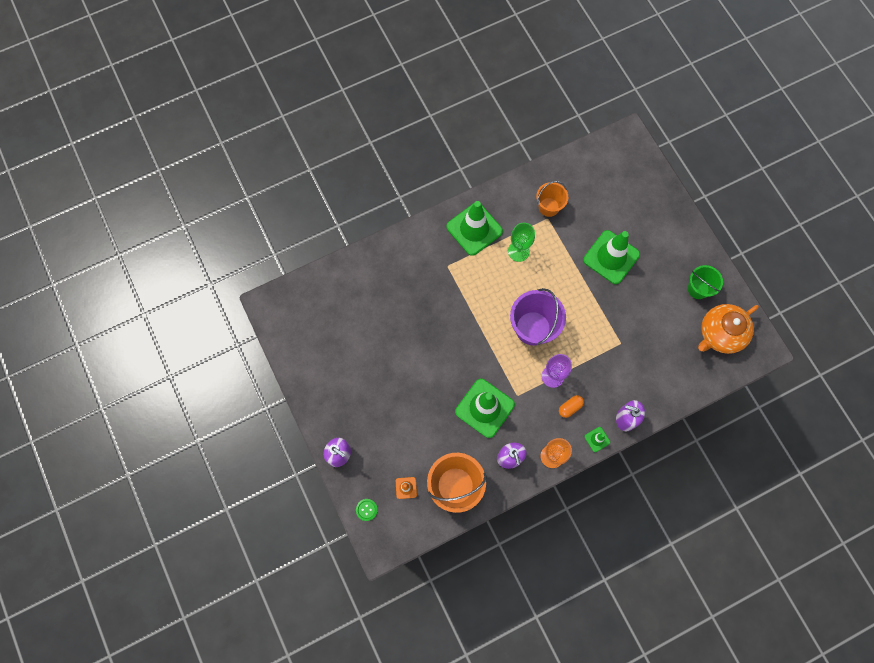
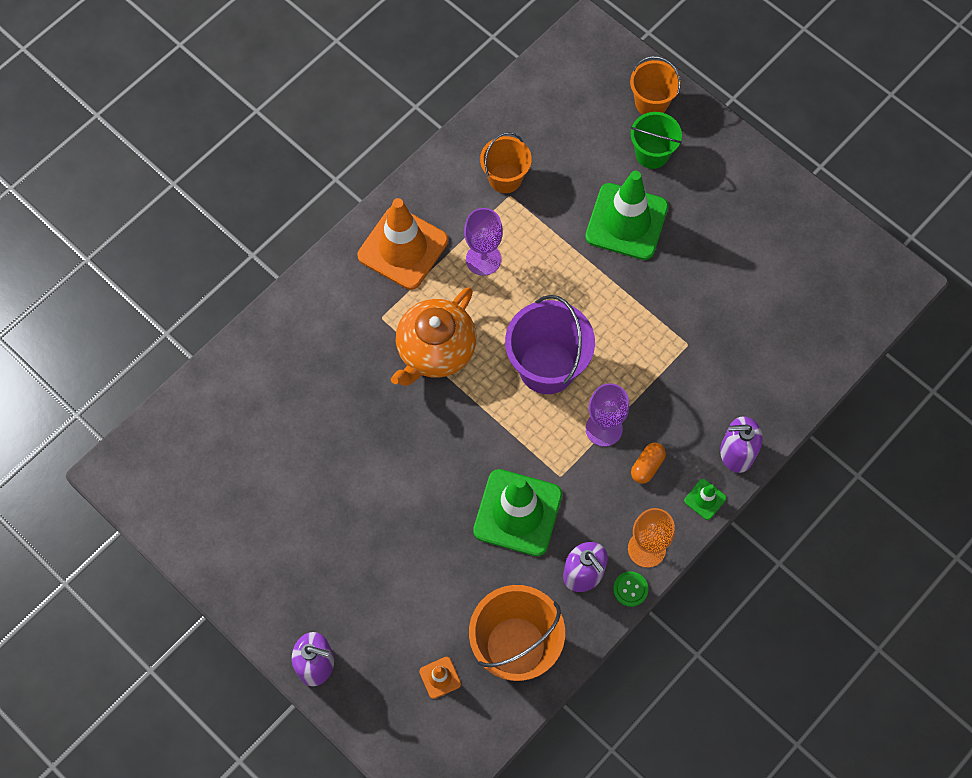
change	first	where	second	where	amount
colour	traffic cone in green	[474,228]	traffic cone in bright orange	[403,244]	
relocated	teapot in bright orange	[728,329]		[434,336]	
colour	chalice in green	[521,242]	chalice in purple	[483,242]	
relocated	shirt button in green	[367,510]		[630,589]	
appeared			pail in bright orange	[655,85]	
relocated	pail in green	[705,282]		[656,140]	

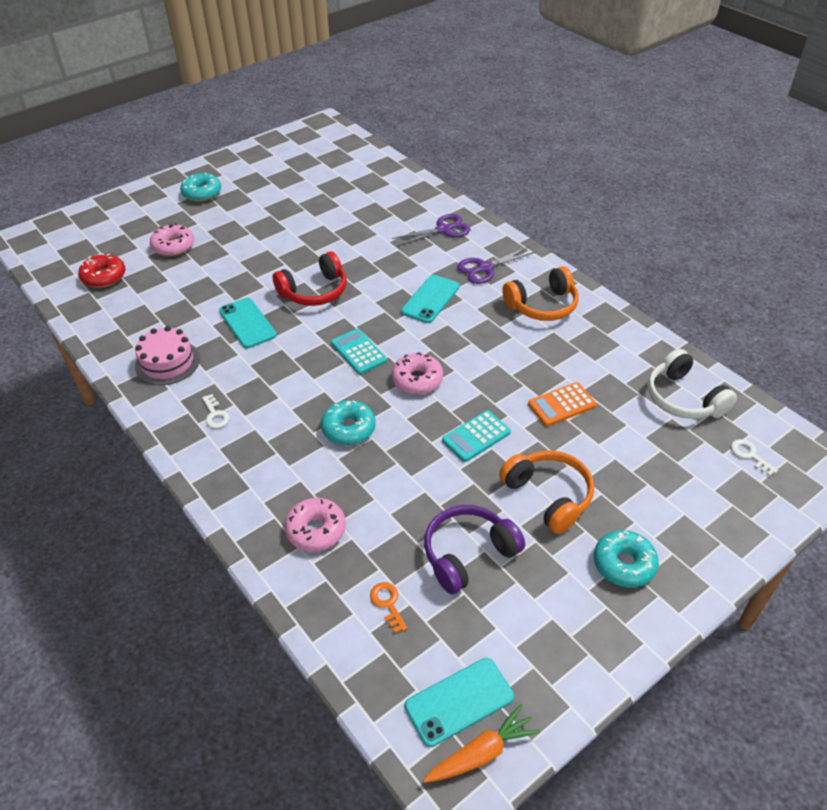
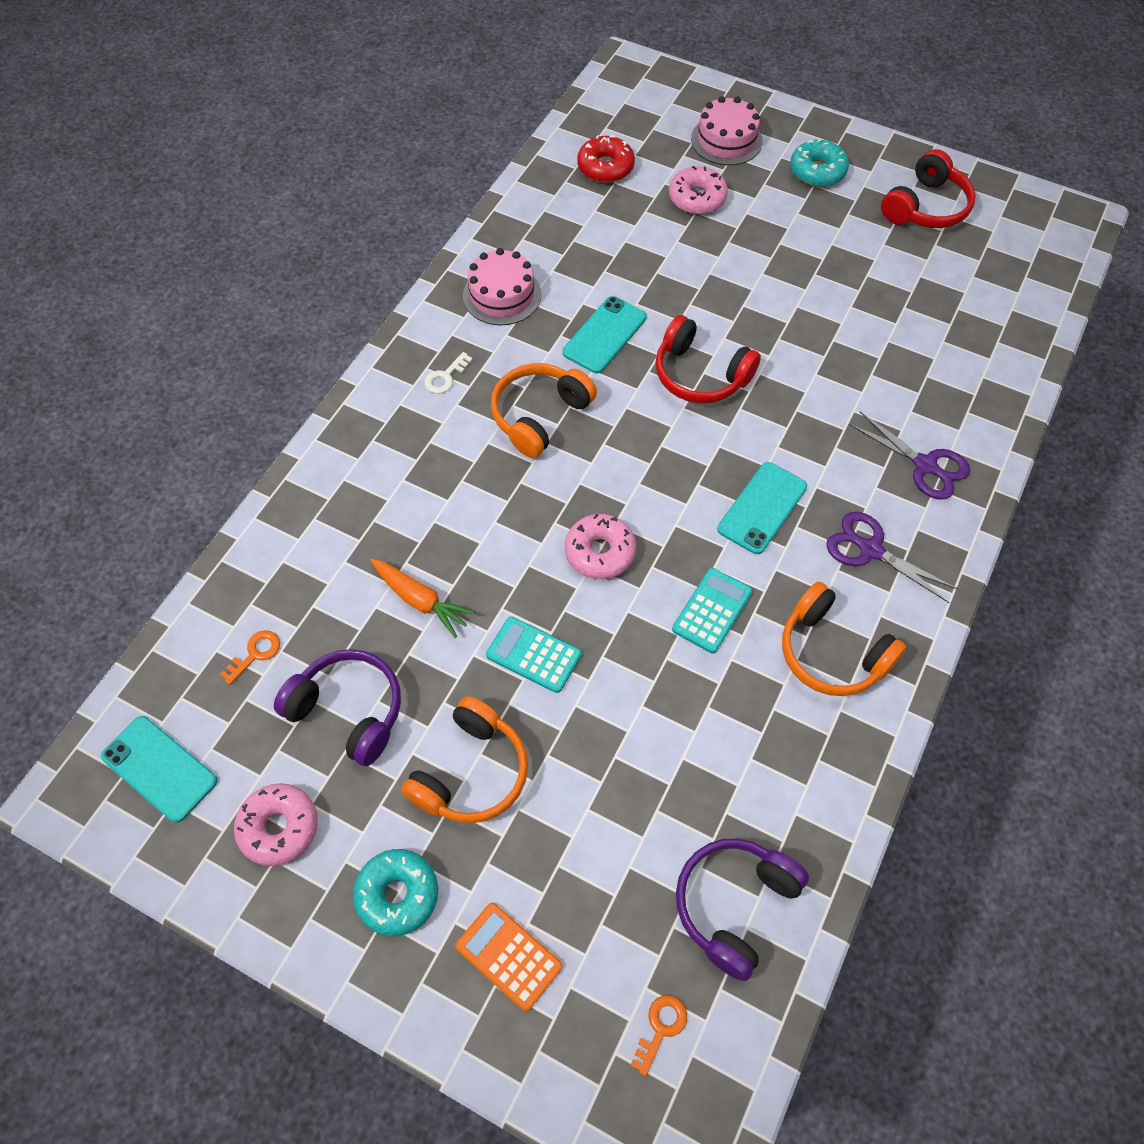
change	first	where	second	where	amount
relocated	doughnut in pink	[315,525]		[276,824]	
relocated	toy carrot in bright orange	[481,743]		[423,598]	
relocated	adding machine in bright orange	[562,404]		[509,957]	
appeared			headset in bright orange	[544,410]	
colour	door key in snow-white	[754,457]	door key in bright orange	[659,1035]	
relocated	adding machine in teal	[359,351]		[712,611]	
colour	headset in snow-white	[692,384]	headset in purple	[742,909]	
appeared			gateau in pink	[727,130]	
spun	smartphone in teal	[430,299]		[762,508]	60 degrees counterclockwise
appeared			headset in red	[928,188]	
missing	doughnut in teal	[348,422]			

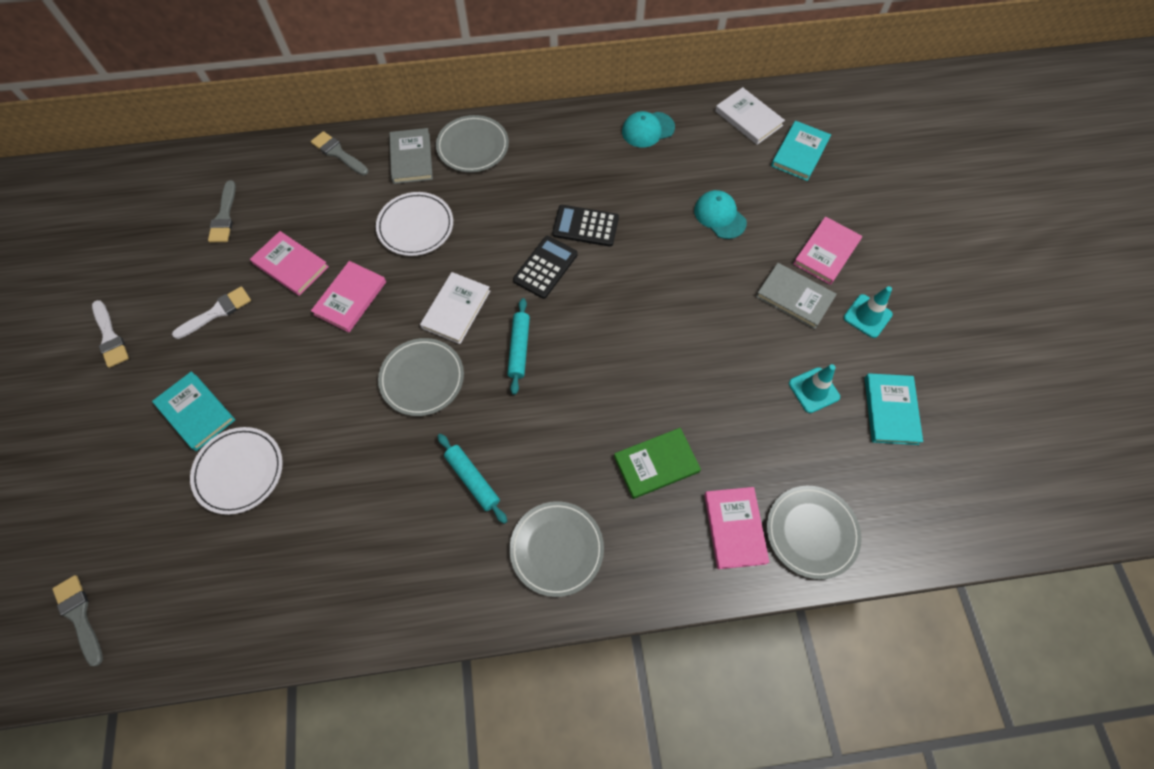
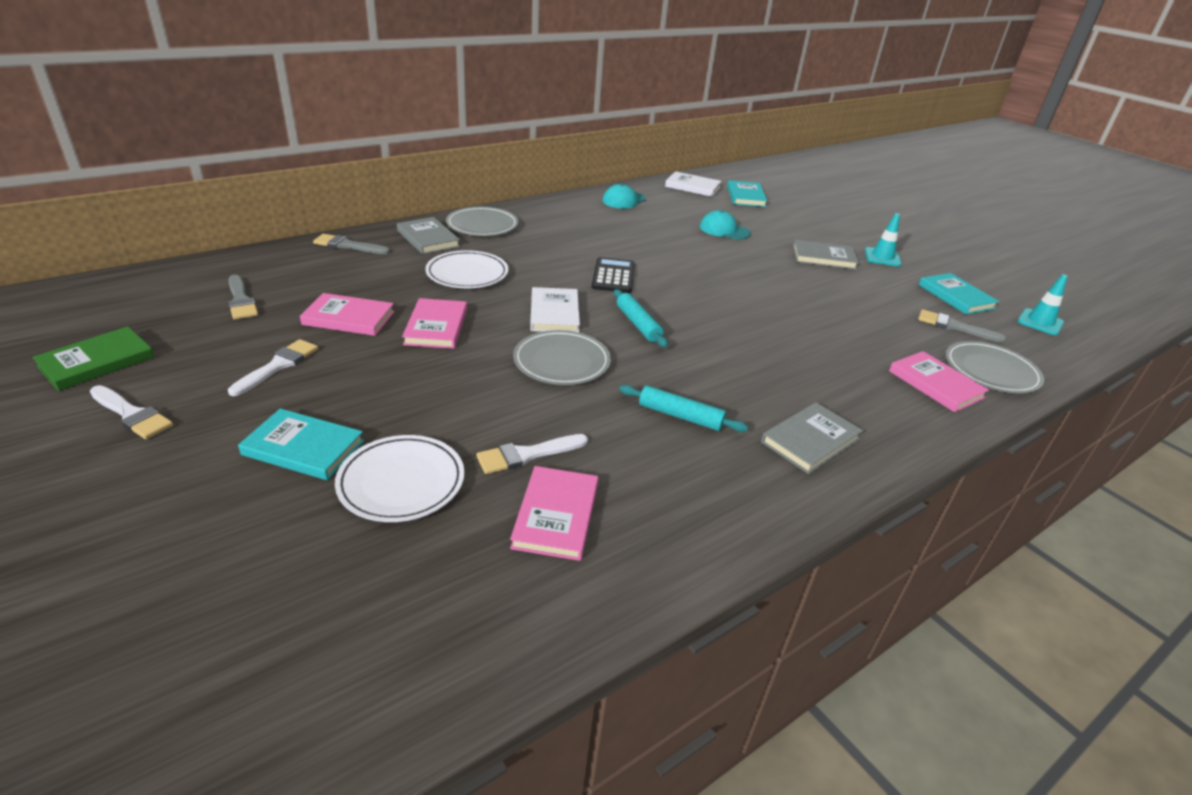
change	first	where	second	where	amount
relocated	hardback in green	[657,463]		[94,358]	
appeared			paintbrush in snow-white	[532,454]	
relocated	hardback in pink	[827,250]		[554,513]	
exchanged	plate in grey	[556,549]	hardback in grey	[812,438]	
relocated	paintbrush in grey	[77,620]		[962,326]	
relocated	traffic cone in teal	[814,388]		[1042,304]	
missing	adding machine in ebony	[585,226]			

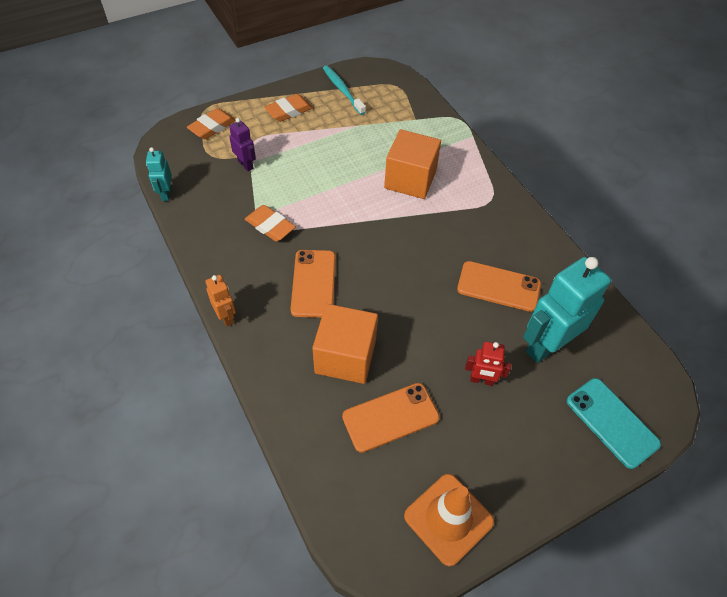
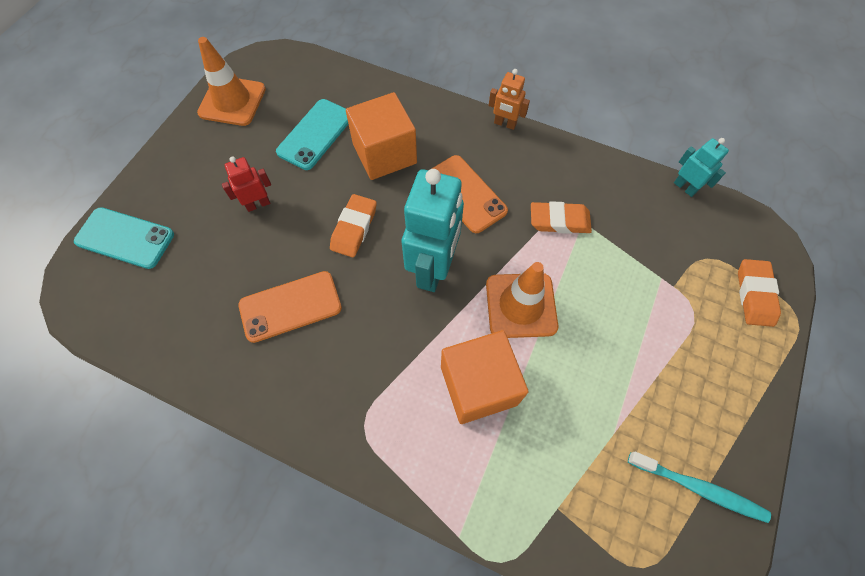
change	first	where	second	where	amount
colour	smartphone in bright orange	[391,418]	smartphone in teal	[312,134]	
relocated	pencil eraser in bright orange	[288,108]		[353,225]	
relocated	robot in teal	[567,310]		[433,230]	
appeared			traffic cone in bright orange	[522,300]	
missing	robot in purple	[242,144]			

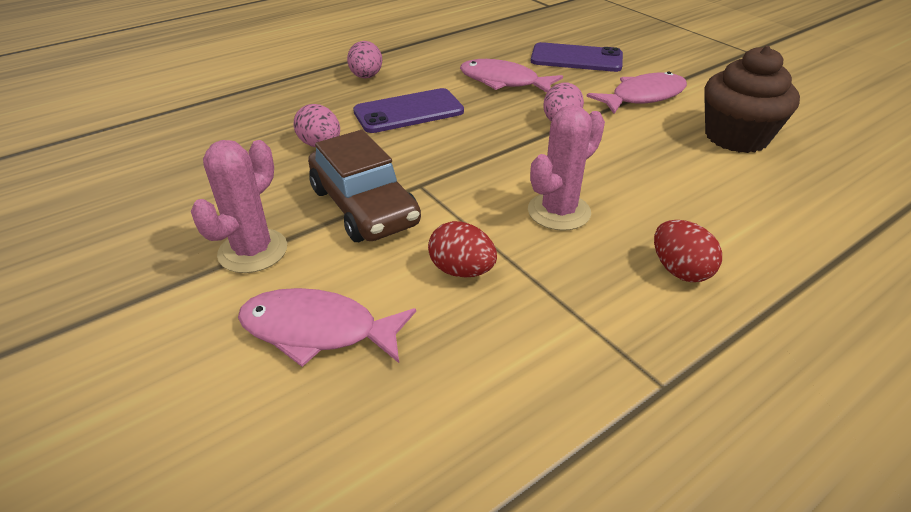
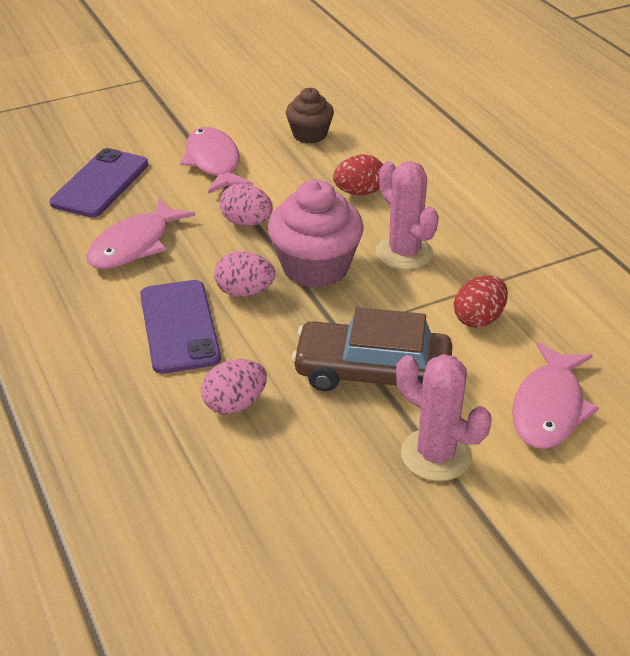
change	first	where	second	where	amount
relocated	egg shape in pink	[364,59]		[244,274]	
appeared			cupcake in pink	[316,234]	
size	cupcake in dark brown	[752,99]		[310,116]	x0.60
spun	toy car in dark brown	[364,186]		[372,349]	150 degrees counterclockwise
relocated	egg shape in red	[688,251]		[358,175]	

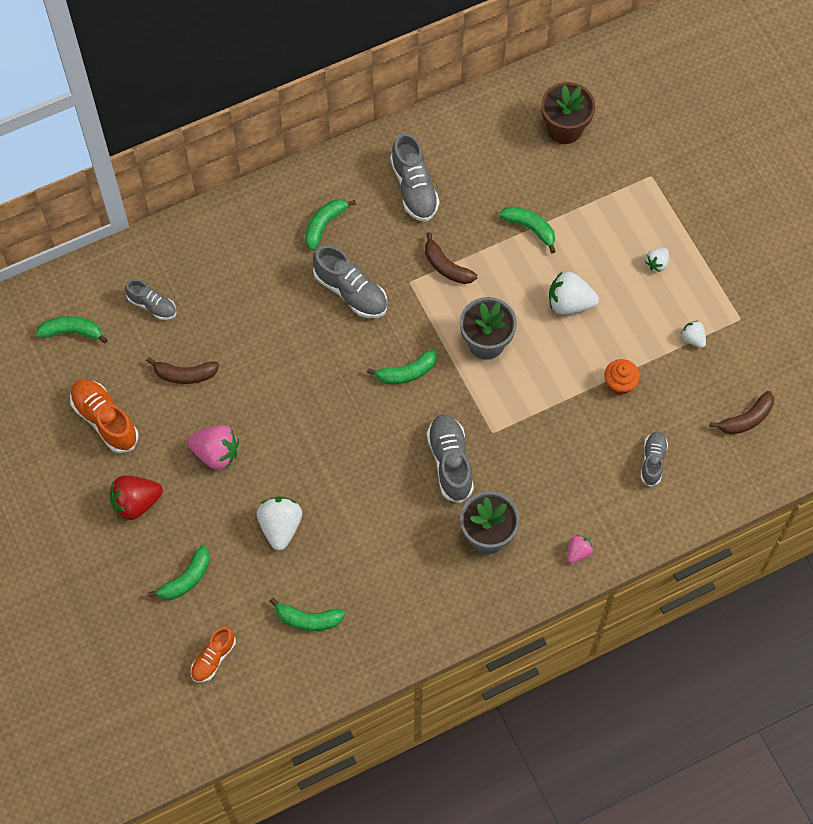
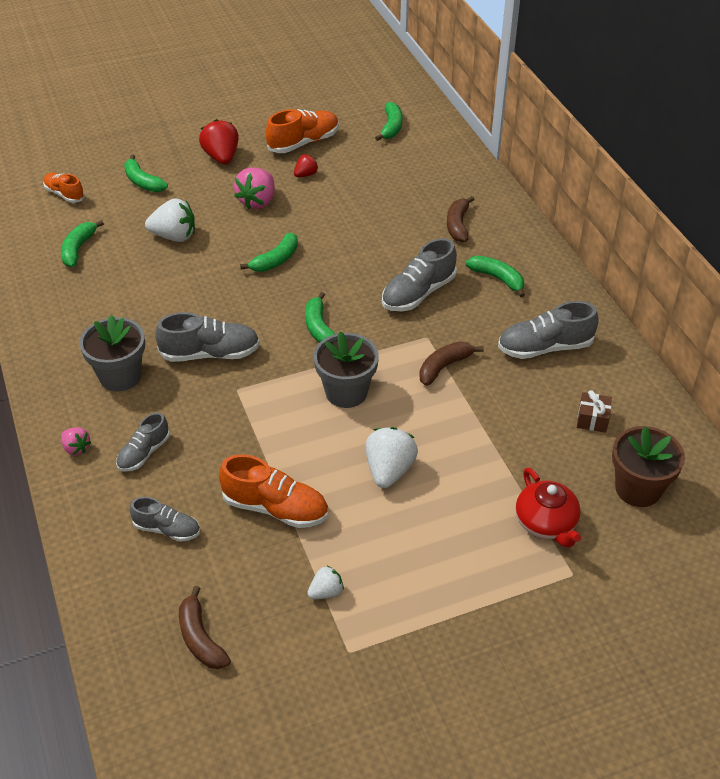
change	first	where	second	where	amount
relocated	lace-up shoe in grey	[151,299]		[143,442]	
exchanged	cupcake in bright orange	[622,377]	lace-up shoe in bright orange	[273,491]	
relocated	banana fruit in green	[527,229]		[269,252]	
appeared			toy strawberry in red	[306,165]	
relocated	banana fruit in dark brown	[183,370]		[460,219]	
appeared			teapot in red	[548,507]	
appeared			present in dark brown	[594,411]	
missing	toy strawberry in snow-white	[657,260]			

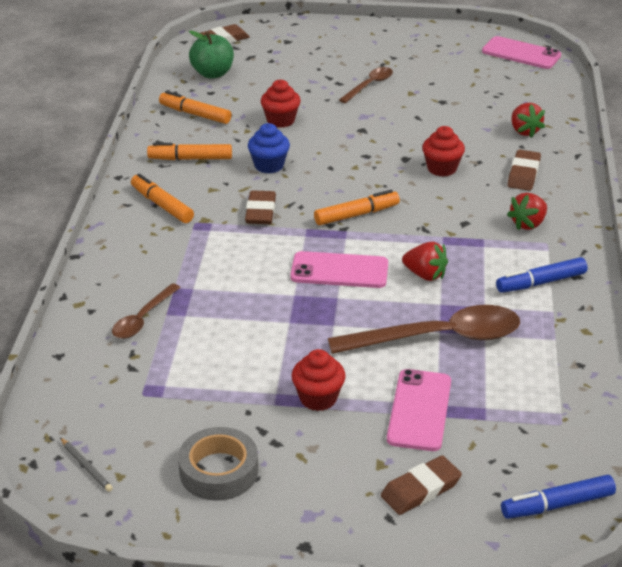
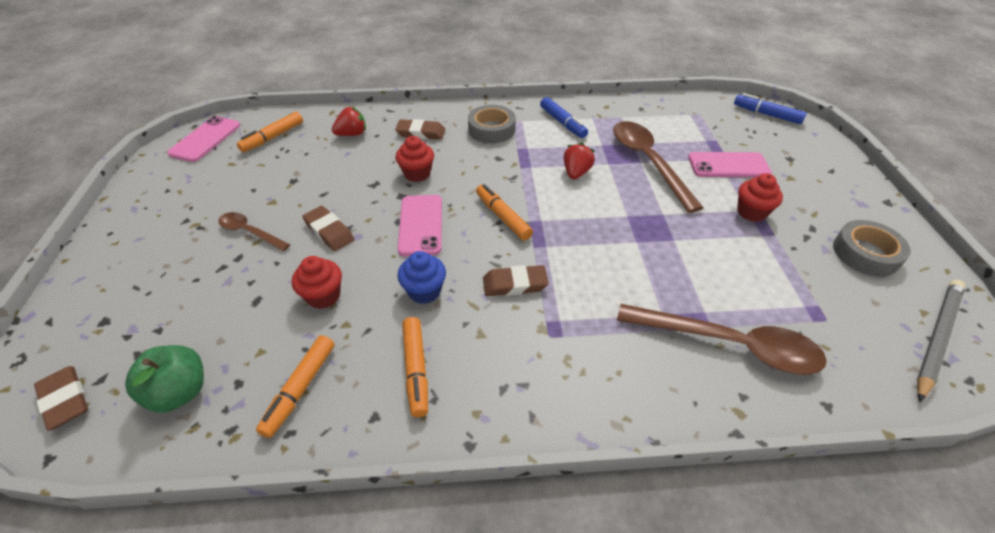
change	first	where	second	where	amount
relocated	marker pen in bright orange	[162,198]		[270,132]	
relocated	pencil eraser in dark brown	[421,485]		[328,228]	
relocated	smartphone in pink	[339,269]		[420,225]	
exchanged	toy strawberry in red	[527,211]	tape in grey	[492,124]	
size	teaspoon in dark brown	[146,311]		[722,339]	x1.87
spun	marker pen in royal blue	[558,497]		[770,108]	150 degrees clockwise
size	lead pencil in grey	[86,465]		[941,341]	x2.18

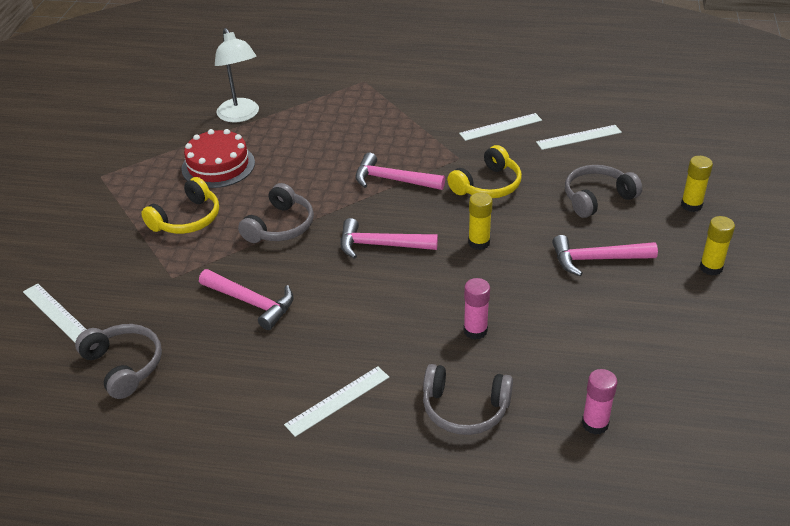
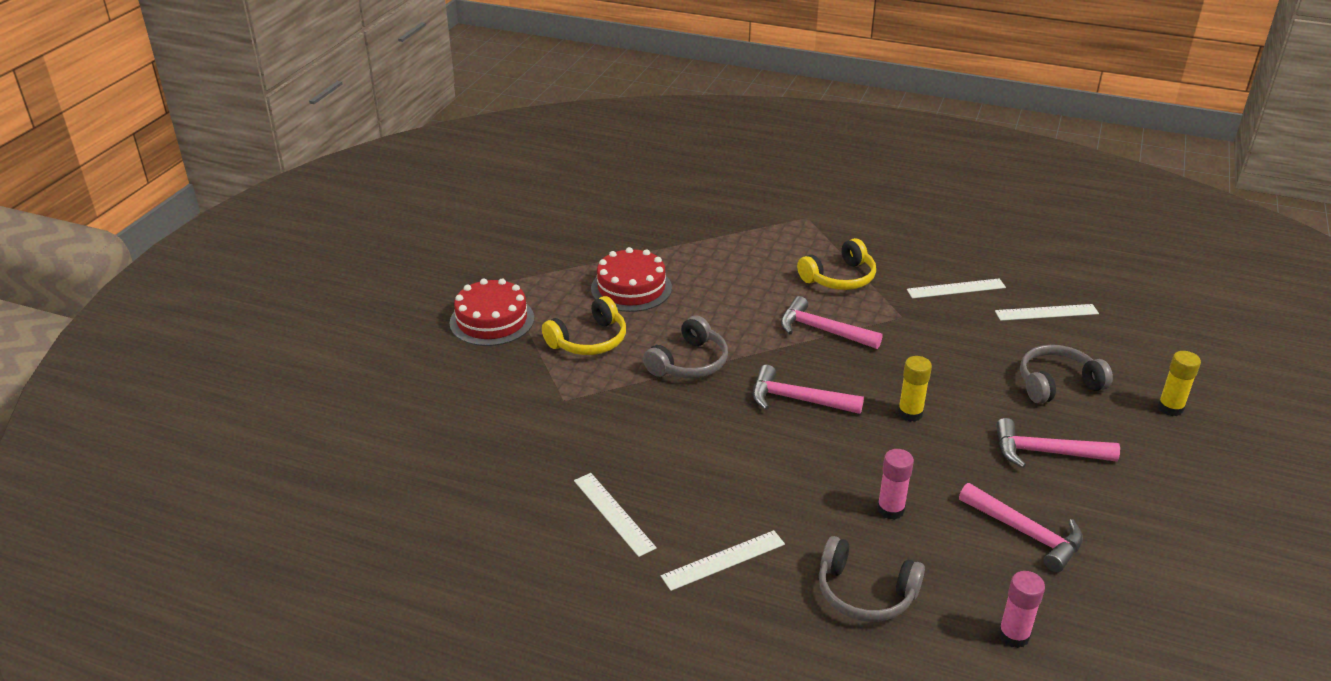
change	first	where	second	where	amount
appeared			gateau in red	[491,312]	
relocated	measuring stick in snow-white	[55,312]		[615,515]	
relocated	headset in bright yellow	[484,171]		[836,264]	
relocated	hammer in pink	[246,299]		[1021,527]	
missing	headset in grey	[118,361]			
missing	lamp in snow-white	[237,75]			
missing	stick of glue in bright yellow	[717,245]			

